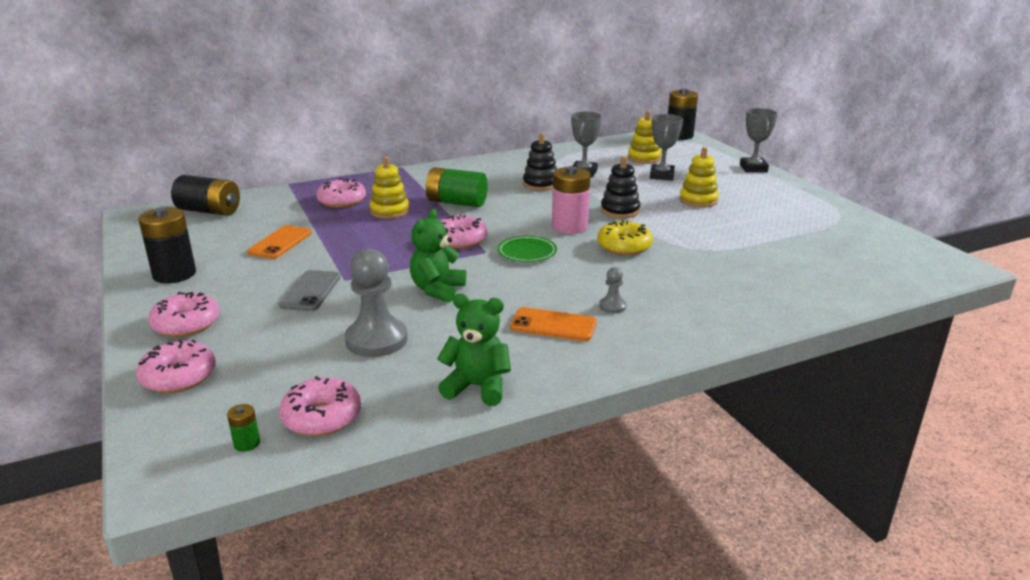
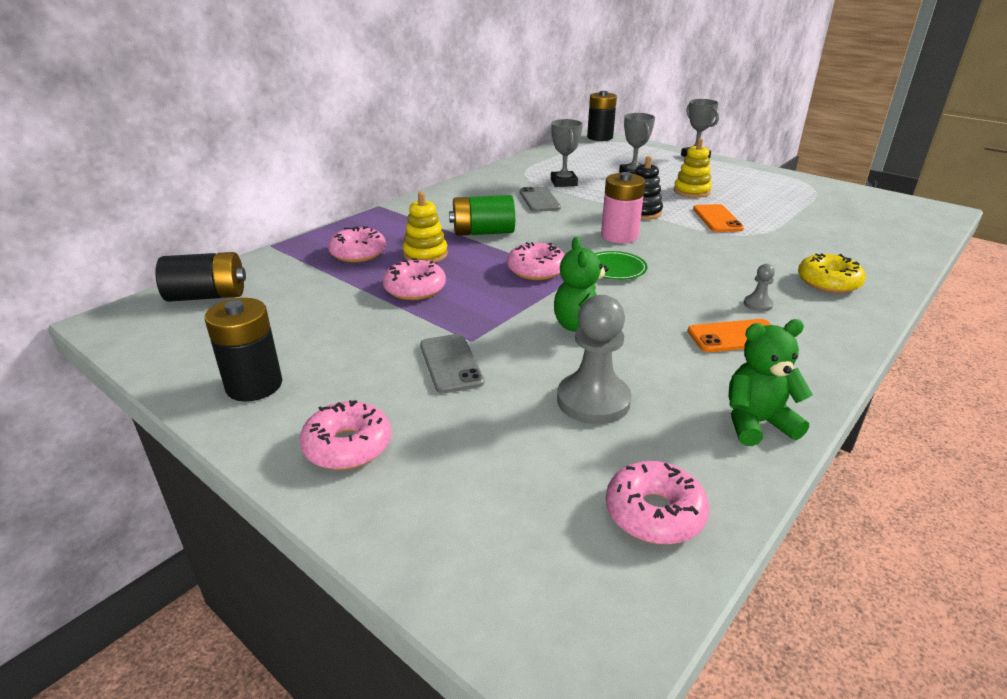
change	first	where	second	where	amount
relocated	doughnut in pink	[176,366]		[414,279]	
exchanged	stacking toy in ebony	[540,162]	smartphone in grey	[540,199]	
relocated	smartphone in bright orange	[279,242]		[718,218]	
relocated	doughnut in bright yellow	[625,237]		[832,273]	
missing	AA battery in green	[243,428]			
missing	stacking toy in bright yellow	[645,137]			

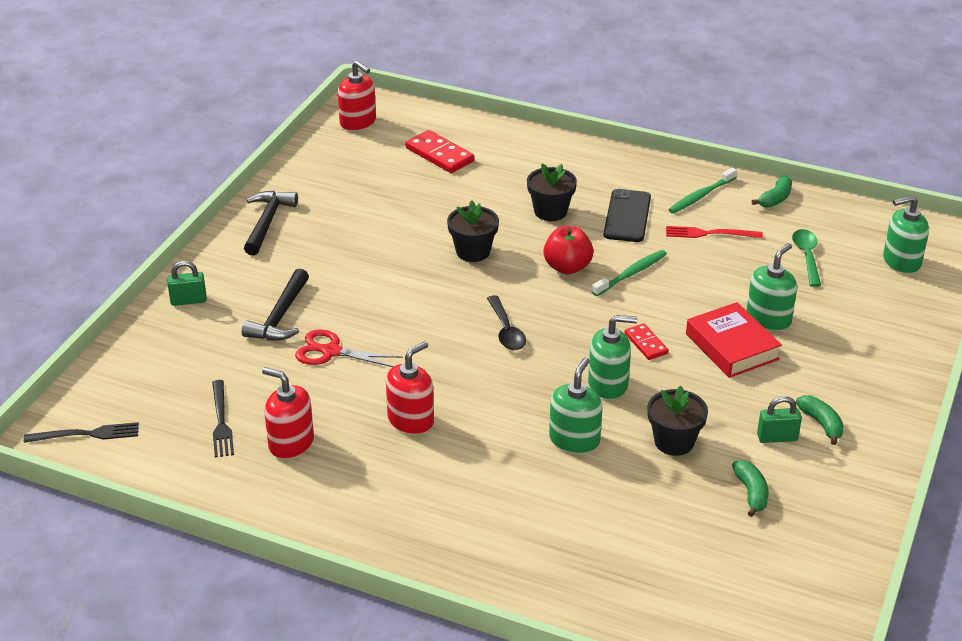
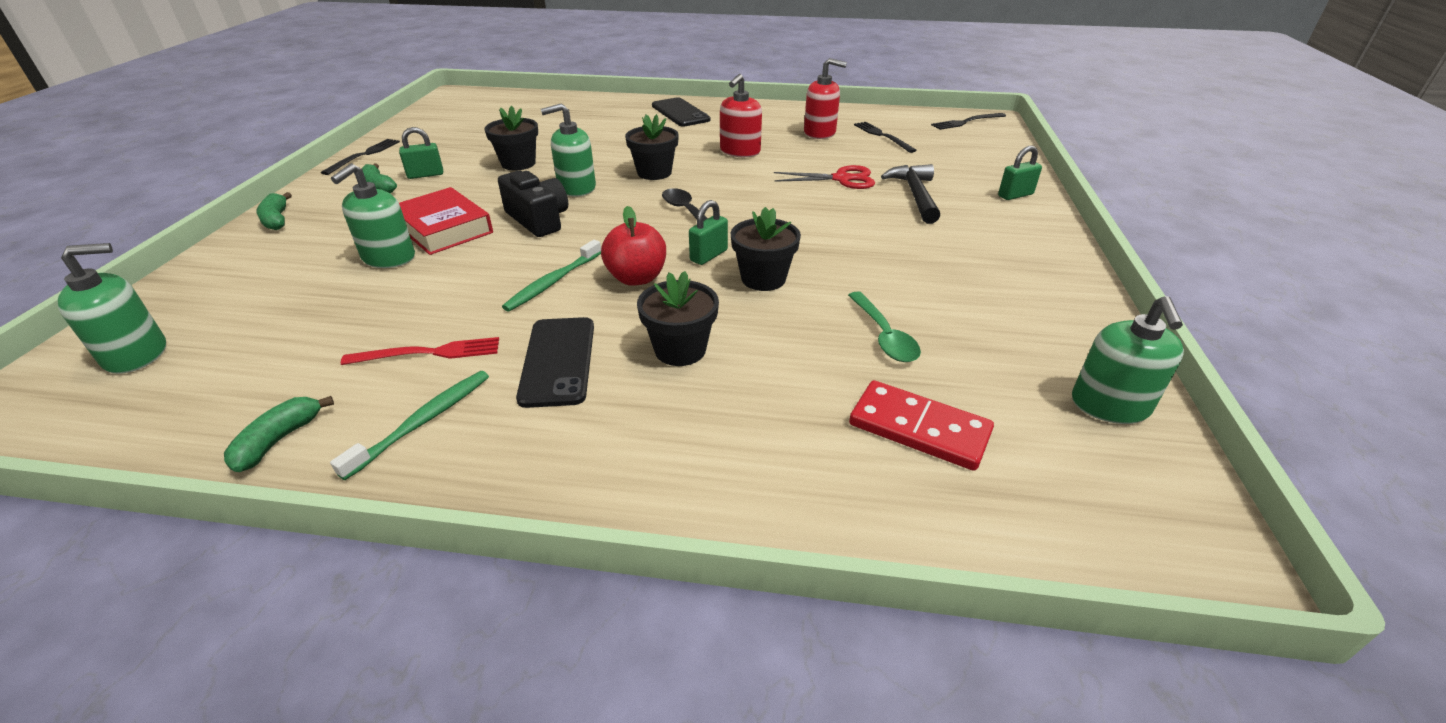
change	first	where	second	where	amount
relocated	banana fruit in green	[750,488]		[274,211]	
appeared			table fork in ebony	[360,157]	
exchanged	domino tile in red	[647,341]	camera in ebony	[533,204]	
appeared			flower pot in ebony	[652,147]	
appeared			smartphone in ebony	[681,111]	
appeared			padlock in green	[708,232]	
relocated	teaspoon in green	[806,258]		[884,326]	
relocated	soap pump in green	[576,405]		[1128,360]	
missing	hammer in ebony	[271,223]			
missing	soap pump in red	[357,96]			

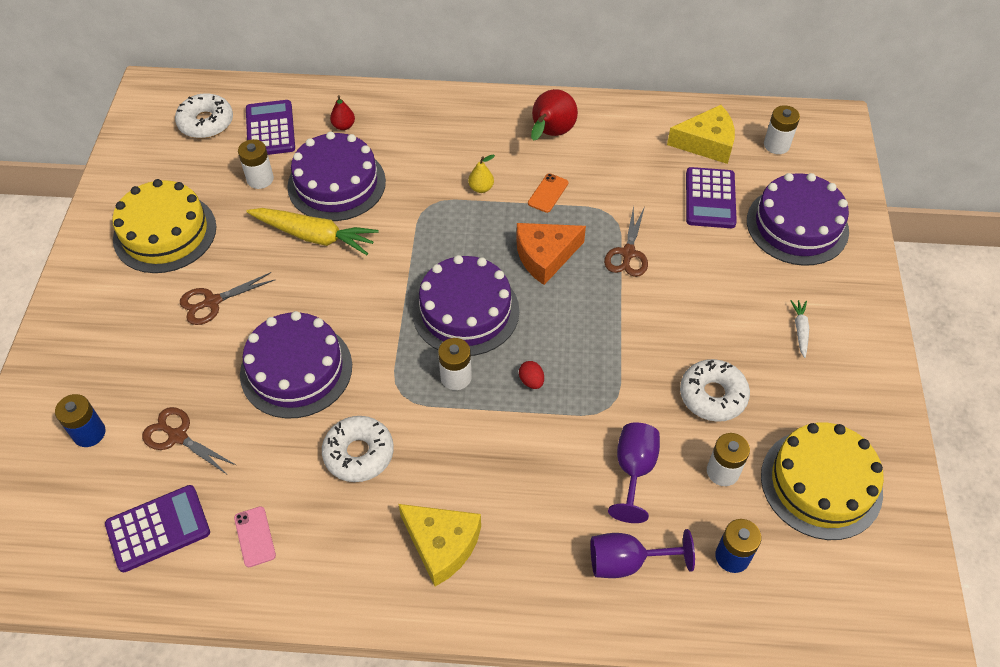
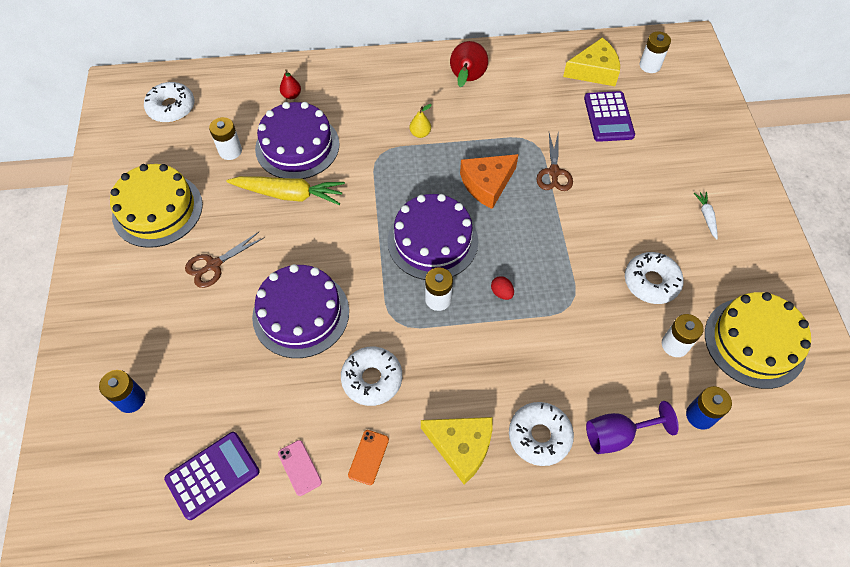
change	first	where	second	where	amount
relocated	smartphone in bright orange	[548,193]		[368,457]	
appeared			doughnut in snow-white	[541,434]	
missing	pair of scissors in dark brown	[189,440]			
missing	adding machine in purple	[270,127]			
missing	chalice in purple	[634,472]			
missing	gateau in purple	[798,219]			

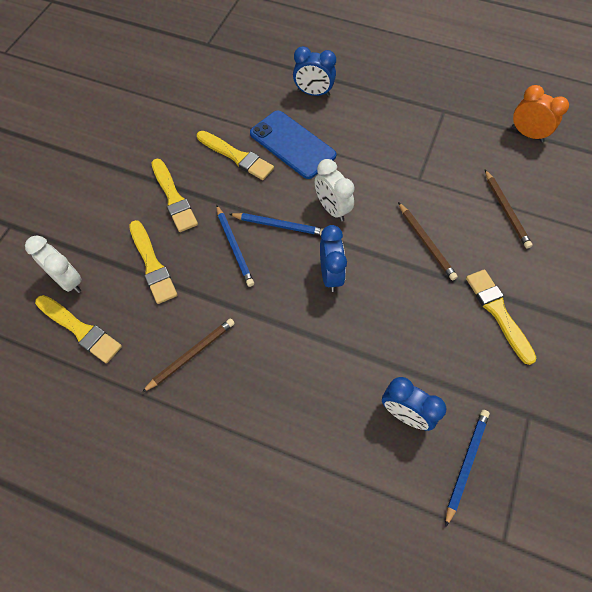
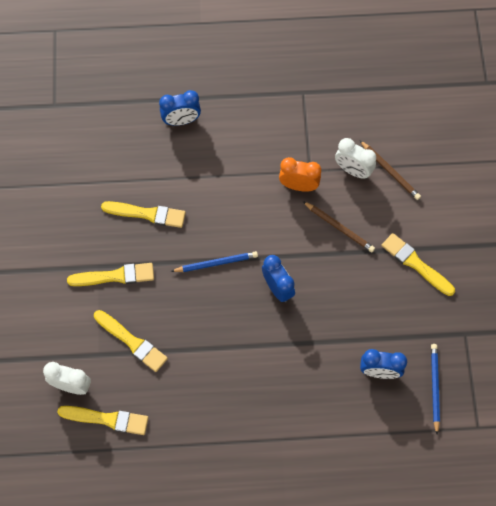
change	first	where	second	where	amount
spun	paintbrush in bright yellow	[174,195]		[110,274]	45 degrees counterclockwise
relocated	clock in bright orange	[540,113]		[300,174]	
relocated	clock in snow-white	[335,190]		[355,158]	
missing	lead pencil in dark brown	[188,355]			
missing	lead pencil in royal blue	[235,246]			
missing	smartphone in royal blue	[293,145]			

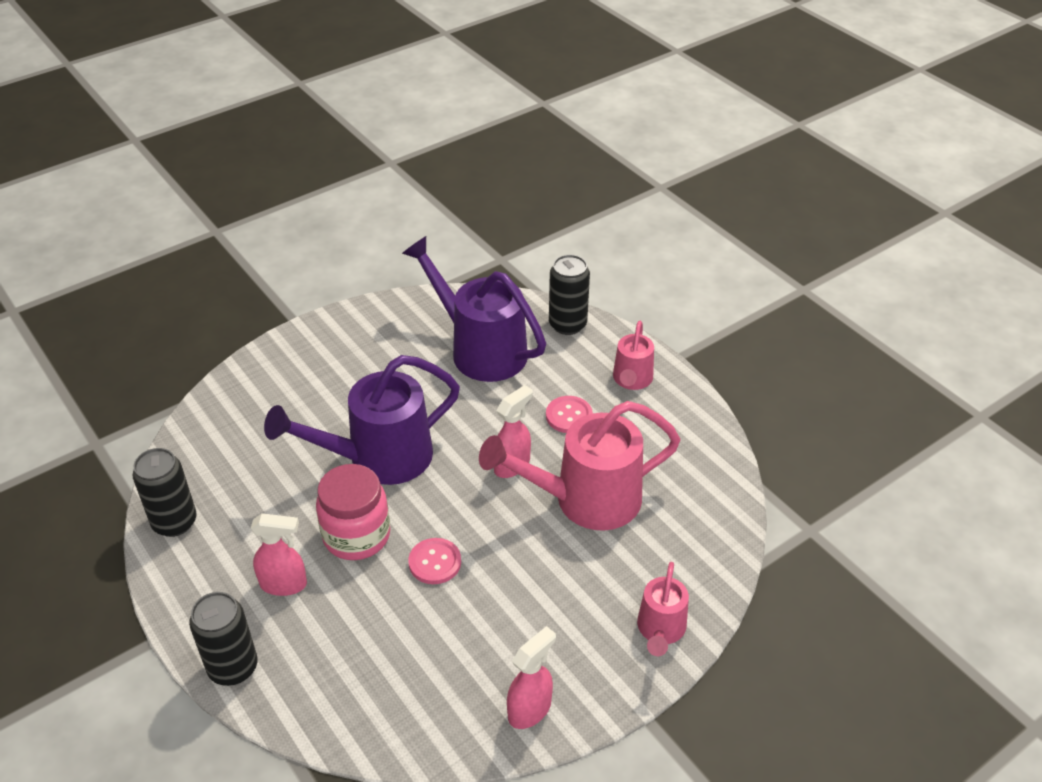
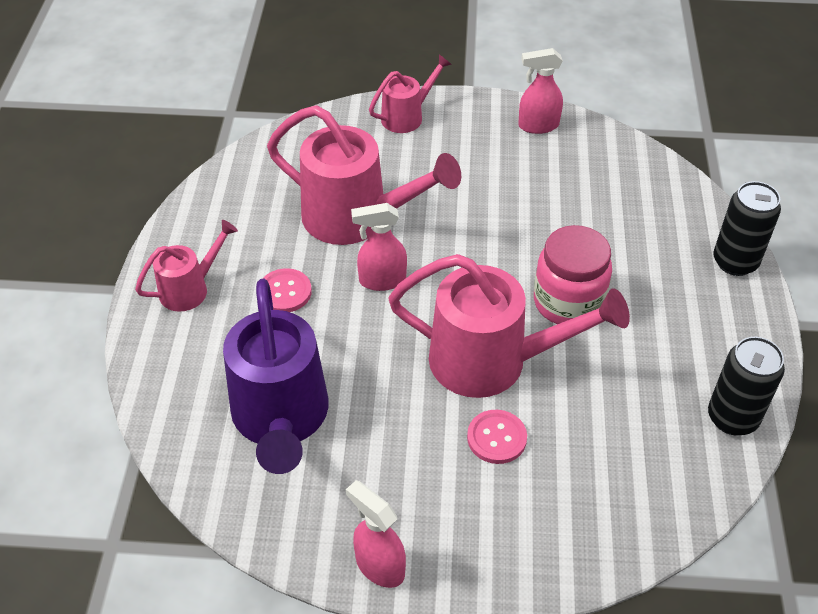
change	first	where	second	where	amount
relocated	spray cleaner in pink	[278,554]		[376,534]	
colour	watering can in purple	[362,420]	watering can in pink	[509,326]	
relocated	shirt button in pink	[434,561]		[497,437]	
missing	can in ebony	[569,295]			

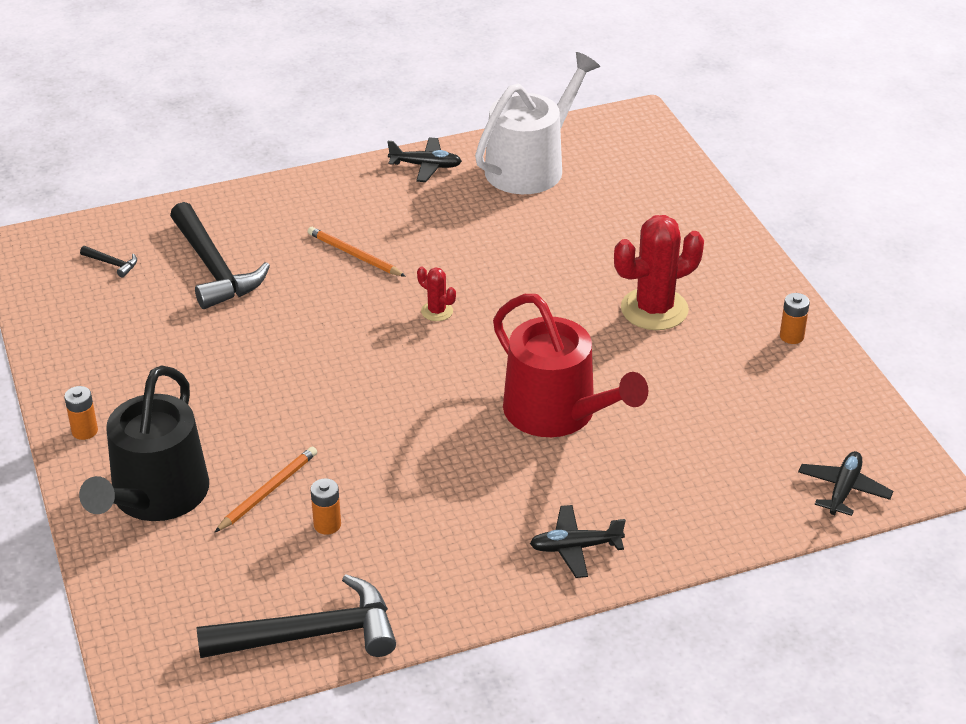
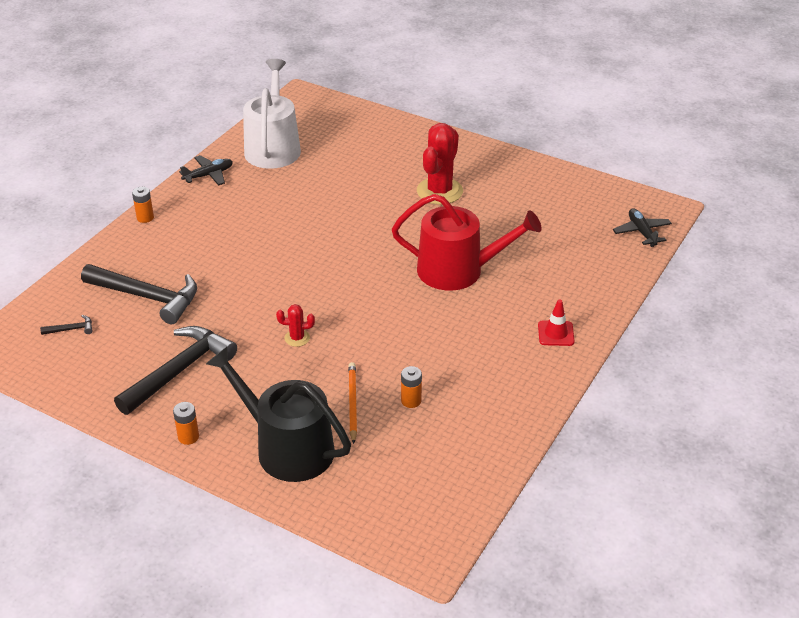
change	first	where	second	where	amount
relocated	hammer in ebony	[296,616]		[175,370]	
relocated	AA battery in bright orange	[795,318]		[143,205]	
spun	watering can in ebony	[144,443]		[278,414]	150 degrees clockwise
relocated	saguaro cactus in red	[436,294]		[295,325]	
exchanged	toy plane in ebony	[578,541]	traffic cone in red	[556,323]	
missing	lead pencil in bright orange	[357,252]			

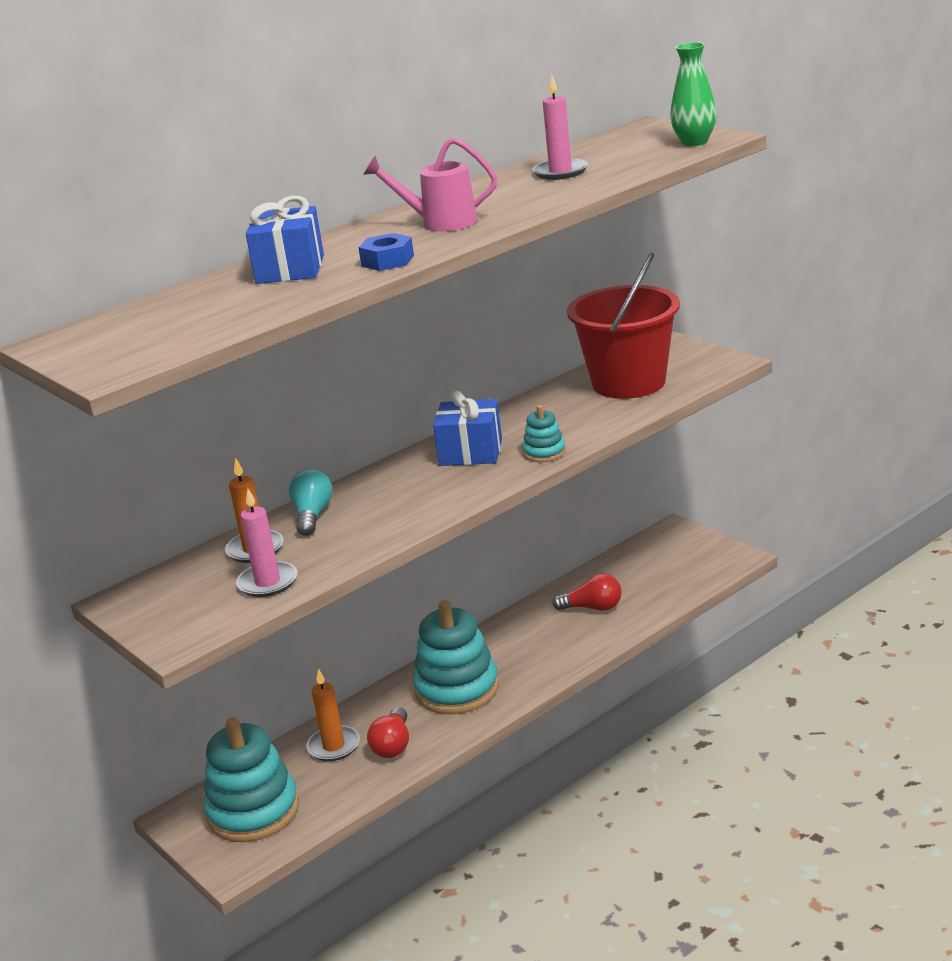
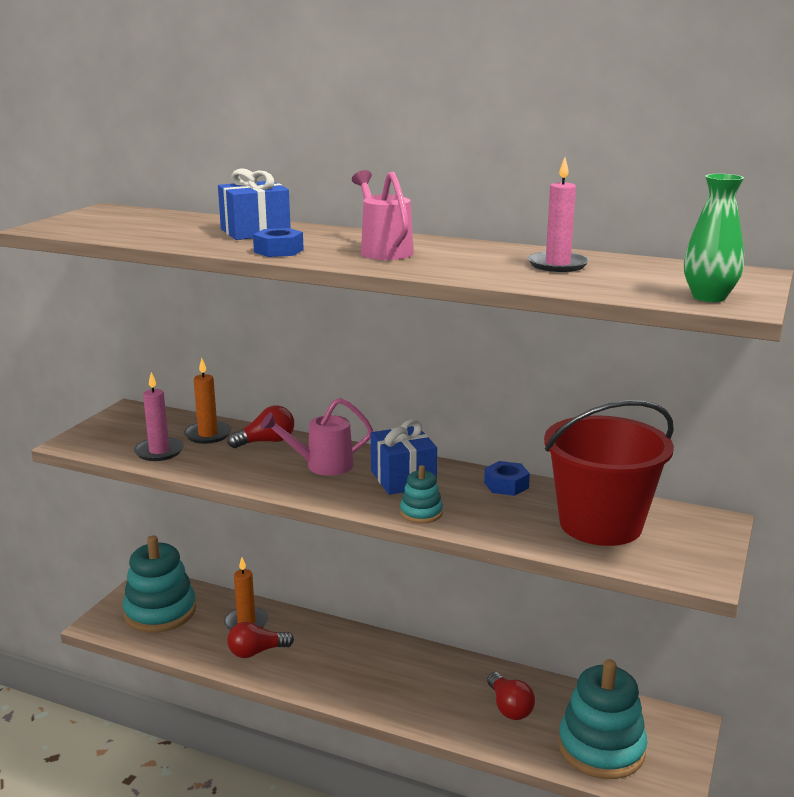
change	first	where	second	where	amount
colour	lightbulb in teal	[311,502]	lightbulb in red	[260,426]	
appeared			watering can in pink	[316,437]	
appeared			hex nut in royal blue	[507,478]	
relocated	stacking toy in teal	[456,657]		[602,719]	

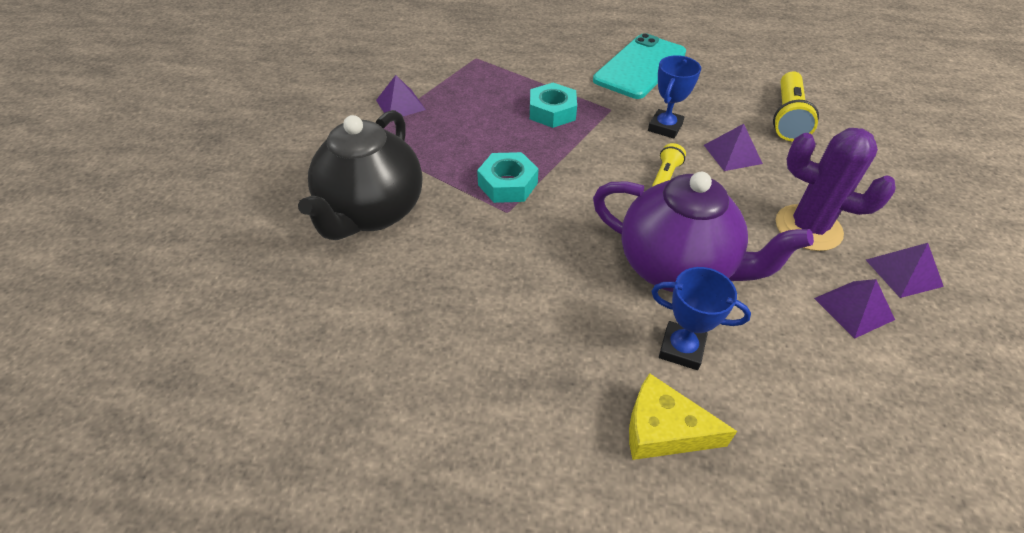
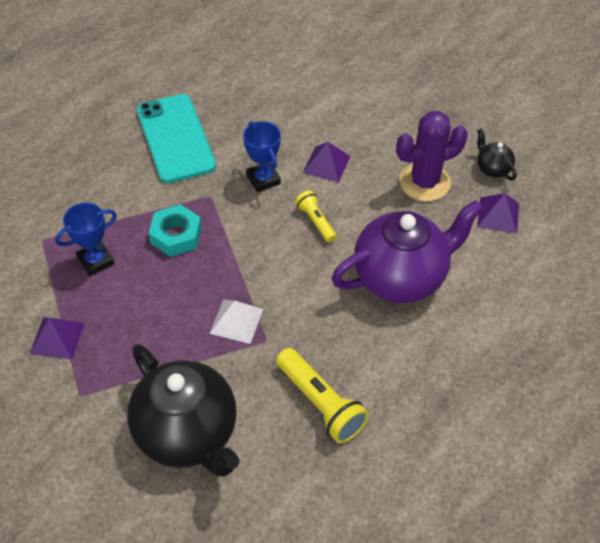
change	first	where	second	where	amount
relocated	award cup in royal blue	[701,318]		[86,239]	
exchanged	hex nut in teal	[507,177]	pyramid shape in snow-white	[236,321]	
relocated	flashlight in bright yellow	[796,106]		[322,395]	
exchanged	pyramid shape in purple	[905,270]	teapot in ebony	[497,154]	
missing	piece of cheese in bright yellow	[683,416]			

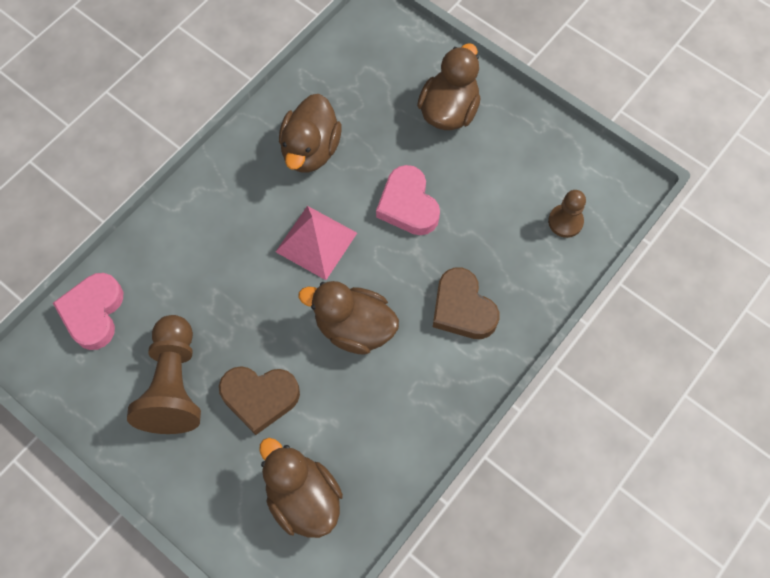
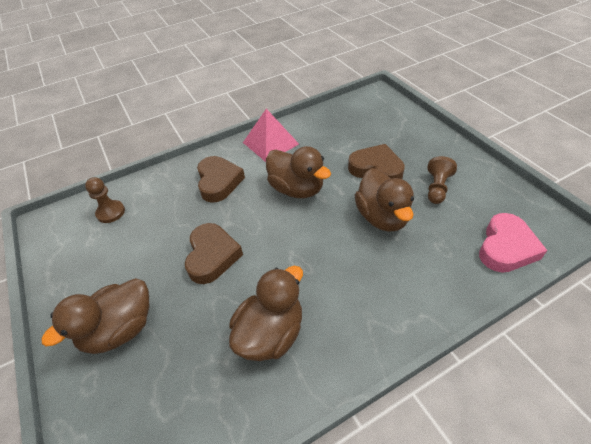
change	first	where	second	where	amount
colour	heart shape in pink	[408,200]	heart shape in dark brown	[214,253]	
relocated	pyramid shape in pink	[316,243]		[271,135]	
relocated	toy duck in dark brown	[301,488]		[384,200]	
size	game pawn in dark brown	[164,374]		[442,180]	x0.55

